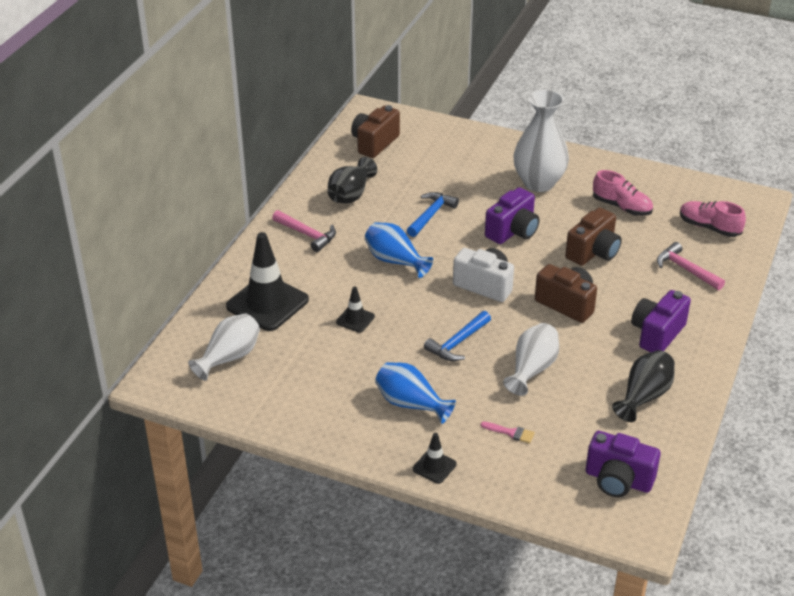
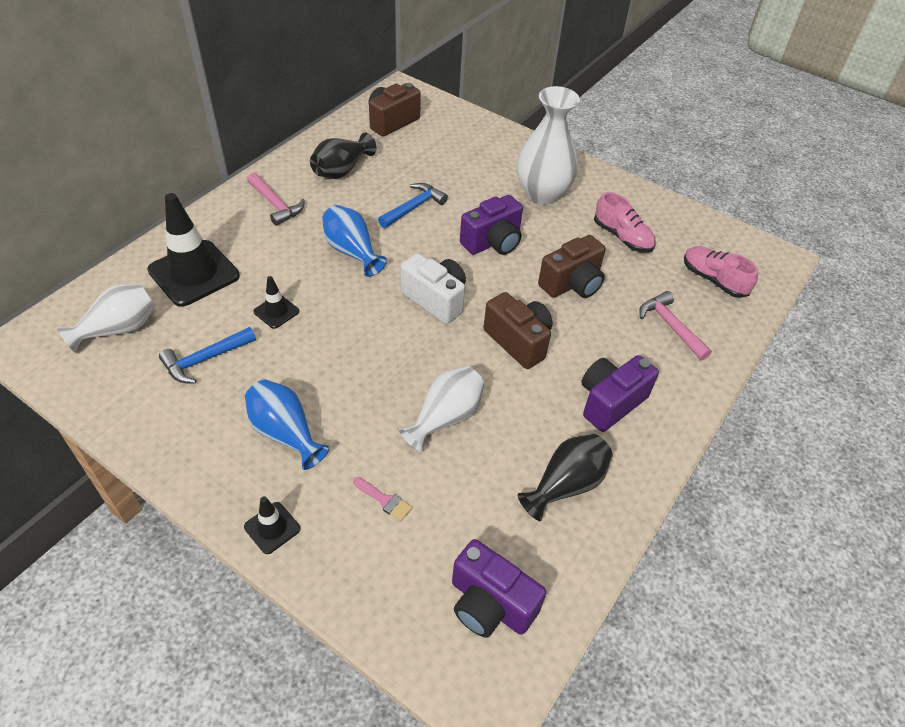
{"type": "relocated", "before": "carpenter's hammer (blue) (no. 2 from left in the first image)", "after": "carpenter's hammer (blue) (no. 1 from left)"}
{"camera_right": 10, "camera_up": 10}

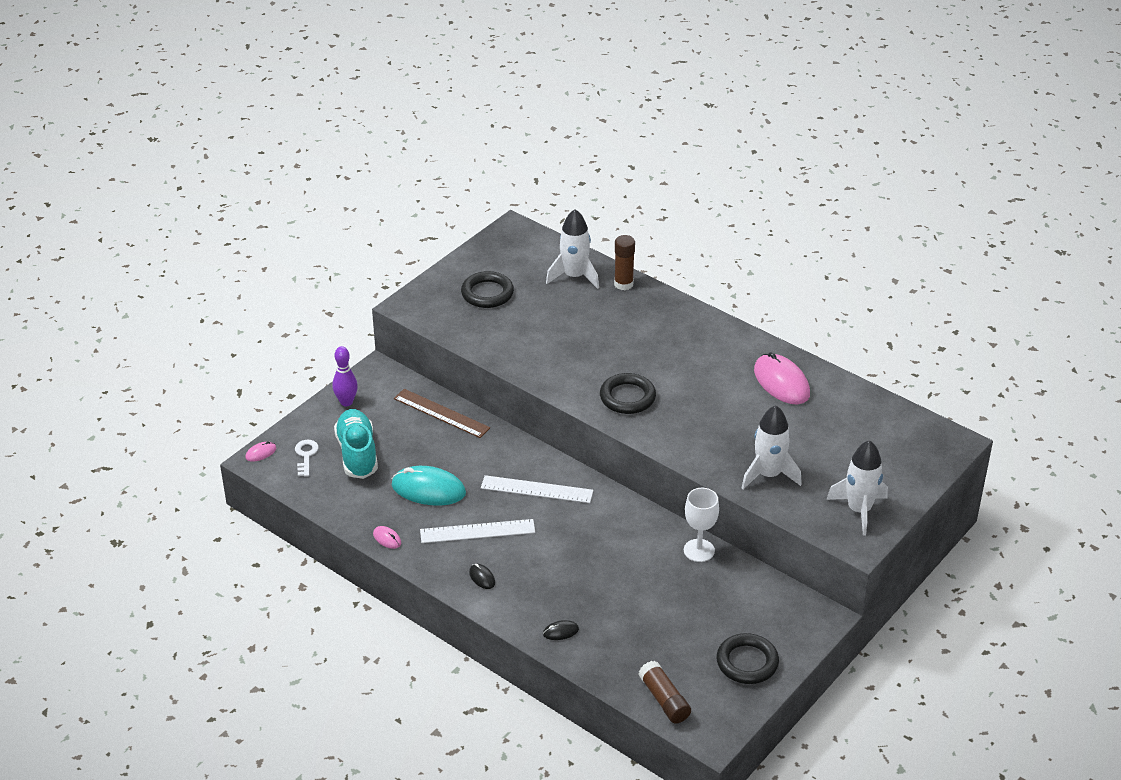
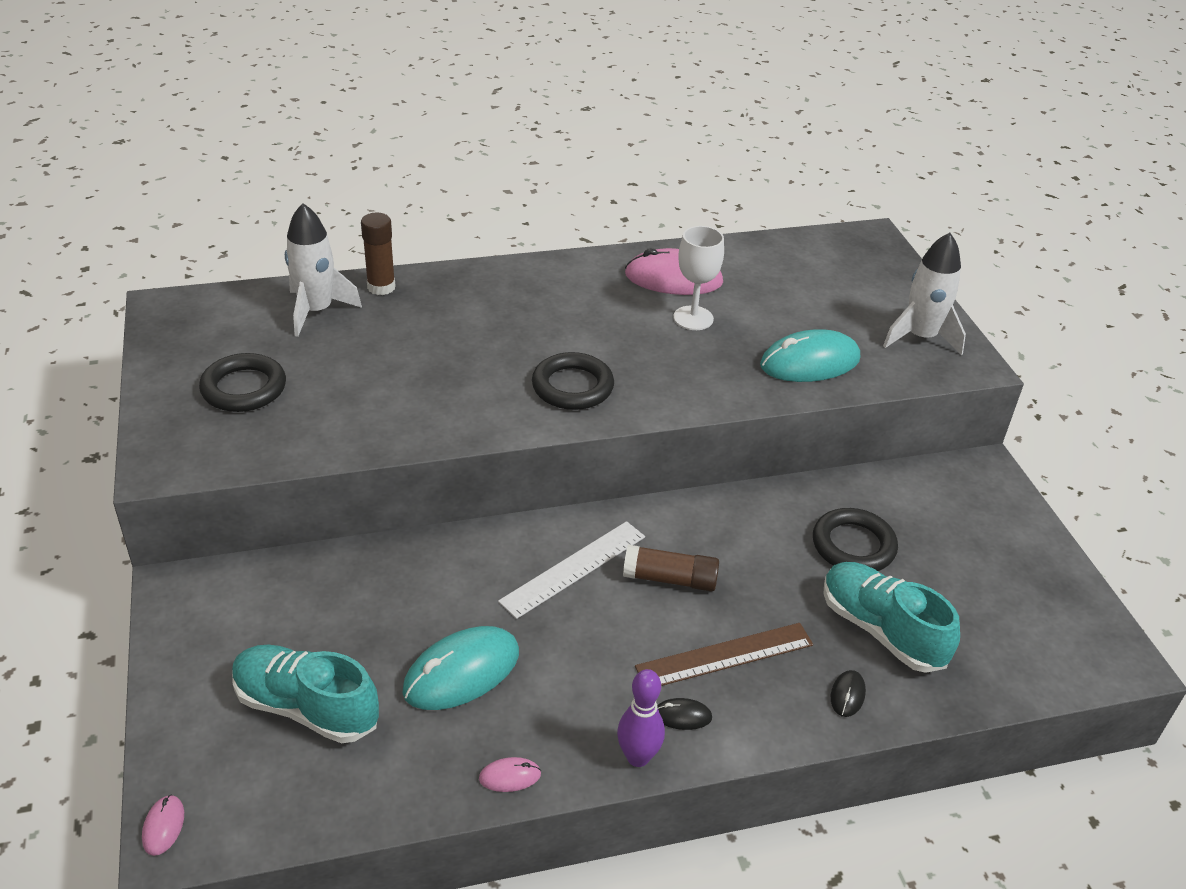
{"type": "relocated", "before": "bowling pin (purple)"}
{"type": "relocated", "before": "glue (russet) (no. 2 from left)"}
{"type": "relocated", "before": "measuring stick (russet)"}
{"type": "relocated", "before": "chalice (snow-white)"}
{"type": "exchanged", "before": "rocket (snow-white) (no. 2 from left)", "after": "computer mouse (turquoise) (no. 2 from left)"}
{"type": "relocated", "before": "hoop (jet-black) (no. 3 from left)"}
{"type": "appeared", "after": "shoe (turquoise) (no. 2 from left)"}
{"type": "missing", "before": "door key (snow-white)"}
{"type": "missing", "before": "measuring stick (snow-white) (no. 1 from left)"}
{"camera_right": -55, "camera_up": 0}

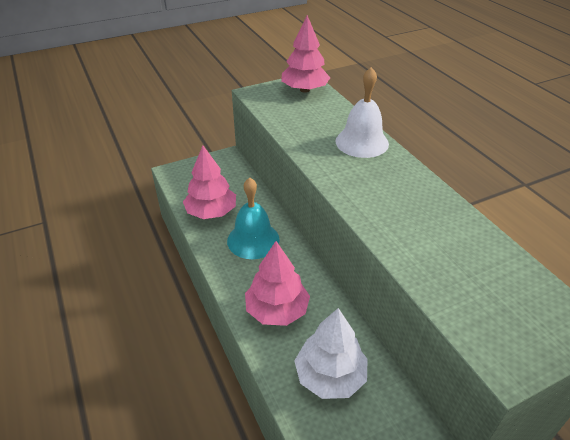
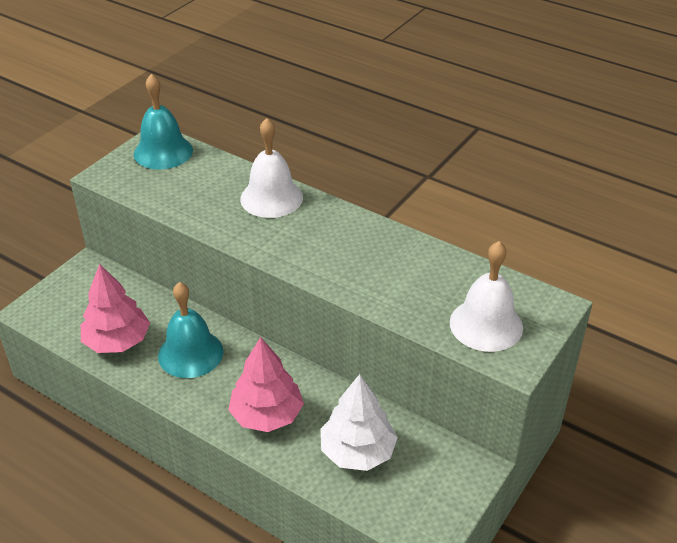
{"type": "exchanged", "before": "tree (rose-pink) (no. 3 from left)", "after": "bell (turquoise) (no. 1 from left)"}
{"type": "appeared", "after": "bell (snow-white) (no. 2 from left)"}
{"camera_right": -30, "camera_up": 0}

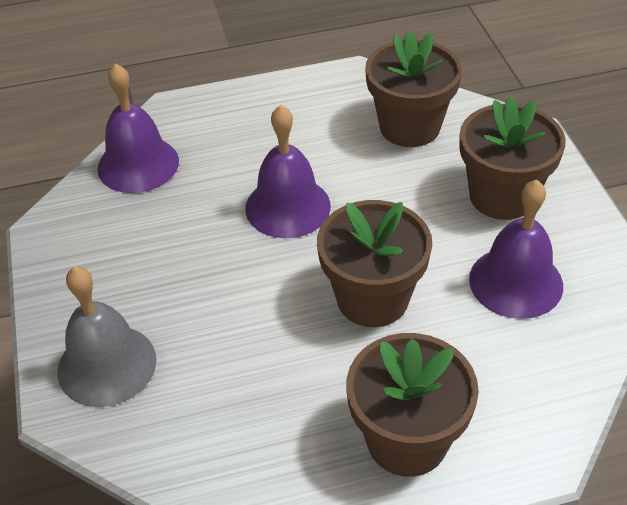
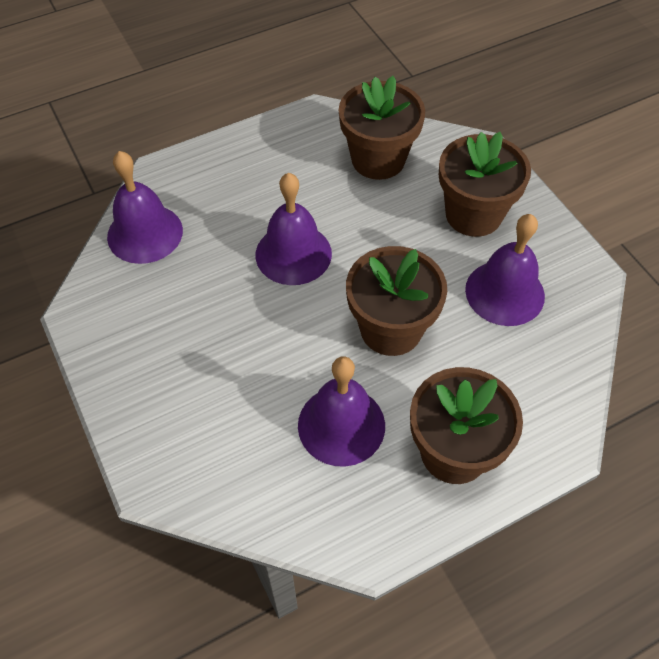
{"type": "appeared", "after": "bell (purple) (no. 3 from left)"}
{"type": "missing", "before": "bell (gray)"}
{"camera_right": -15, "camera_up": 10}

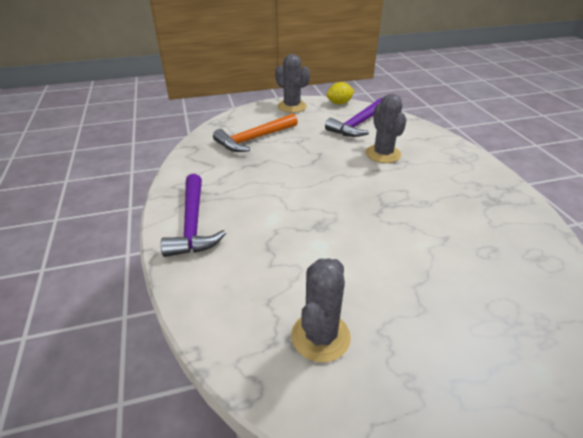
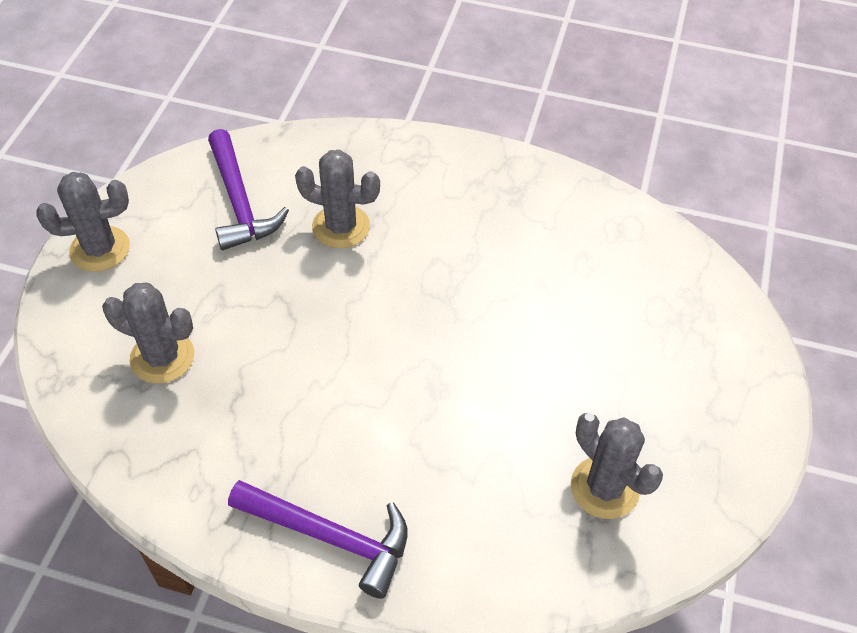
{"type": "exchanged", "before": "carpenter's hammer (bright orange)", "after": "saguaro cactus (gray) (no. 2 from left)"}
{"type": "missing", "before": "citrus fruit (bright yellow)"}
{"camera_right": -60, "camera_up": 15}

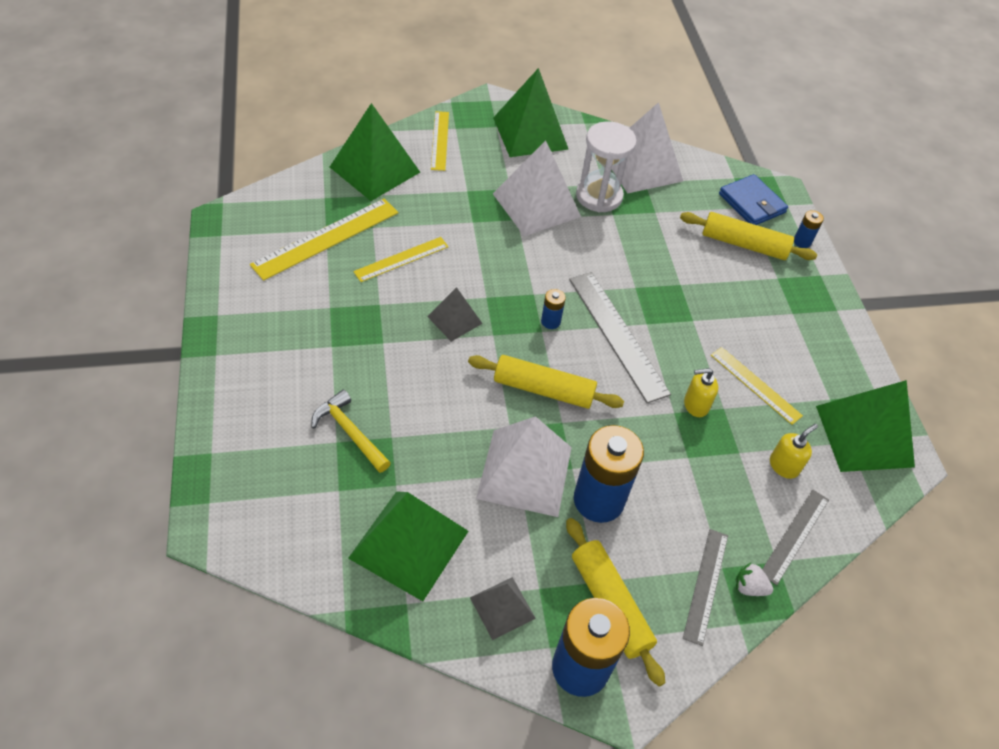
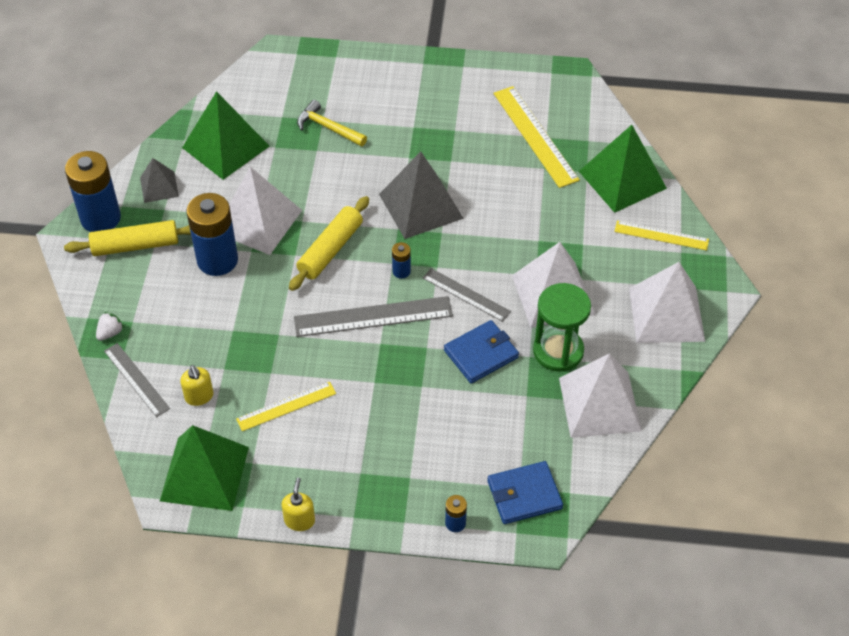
{"type": "relocated", "before": "pump bottle (bright yellow) (no. 1 from left in the first image)", "after": "pump bottle (bright yellow) (no. 2 from left)"}
{"type": "spun", "before": "carpenter's hammer (bright yellow)", "turn": -120}
{"type": "size", "before": "solid pyramid (gray) (no. 1 from left in the first image)", "scale": 1.84}
{"type": "relocated", "before": "measuring stick (gray) (no. 2 from left in the first image)", "after": "measuring stick (gray) (no. 3 from left)"}
{"type": "appeared", "after": "wallet (blue) (no. 1 from left)"}
{"type": "colour", "before": "sandglass (snow-white)", "after": "sandglass (leaf-green)"}
{"type": "colour", "before": "solid pyramid (leaf-green) (no. 3 from left)", "after": "solid pyramid (snow-white) (no. 4 from left)"}
{"type": "missing", "before": "measuring stick (bright yellow) (no. 2 from left)"}
{"type": "missing", "before": "dough roller (bright yellow) (no. 3 from left)"}
{"camera_right": 110, "camera_up": 0}

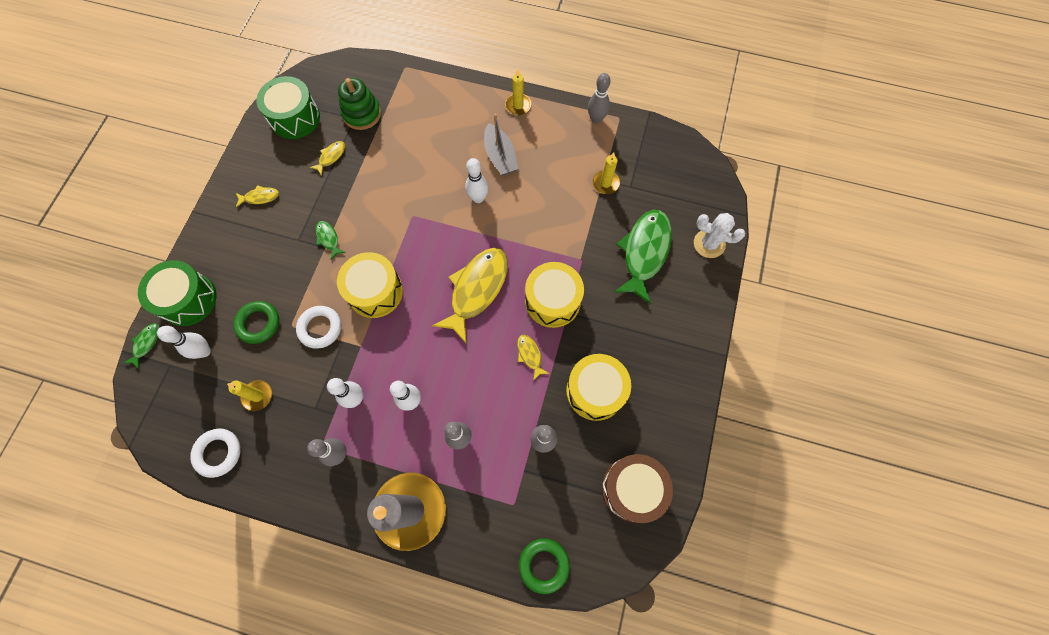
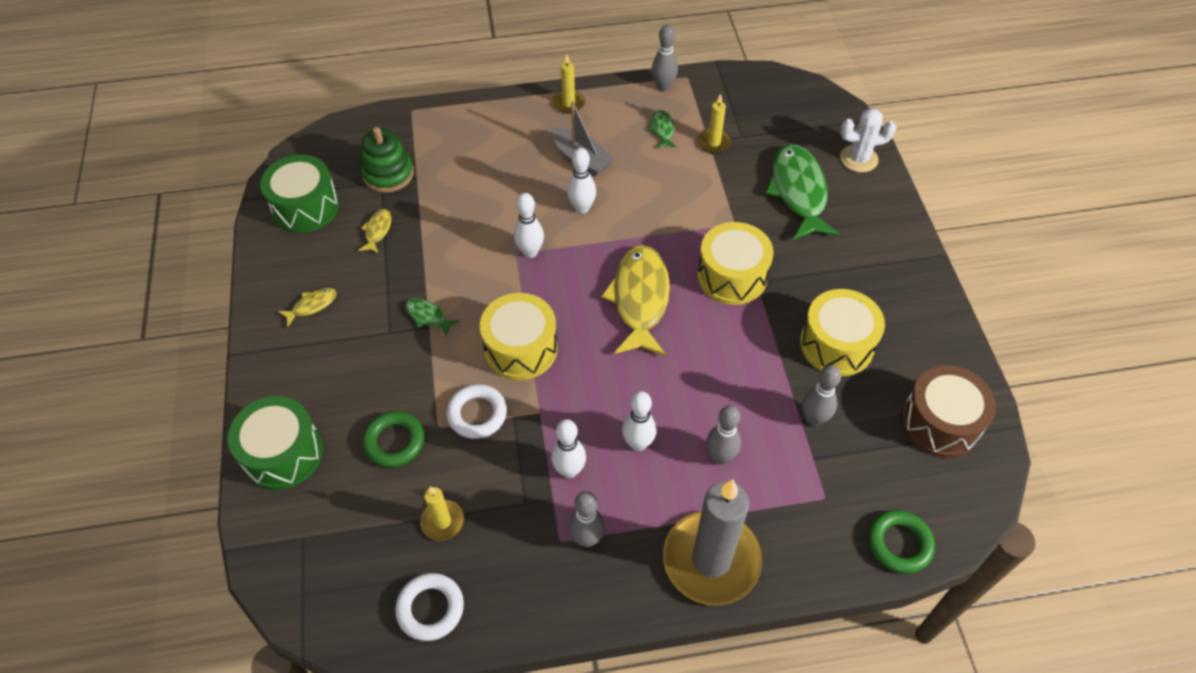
{"type": "relocated", "before": "bowling pin (snow-white) (no. 1 from left)"}
{"type": "relocated", "before": "toy fish (leaf-green) (no. 1 from left in the first image)", "after": "toy fish (leaf-green) (no. 2 from left)"}
{"type": "missing", "before": "toy fish (bright yellow) (no. 4 from left)"}
{"camera_right": -25, "camera_up": -15}

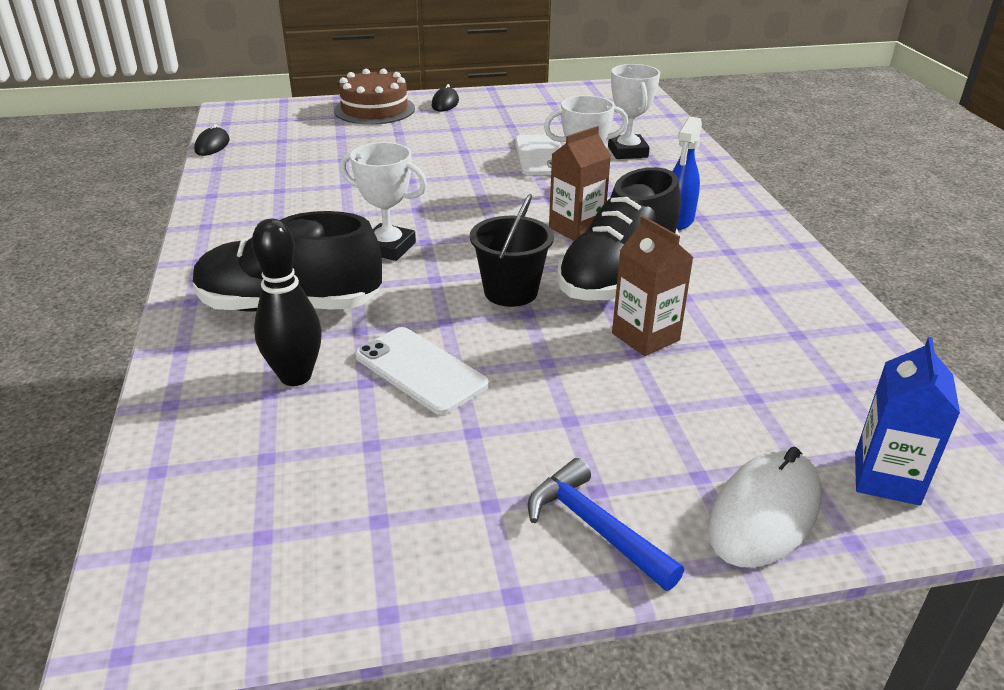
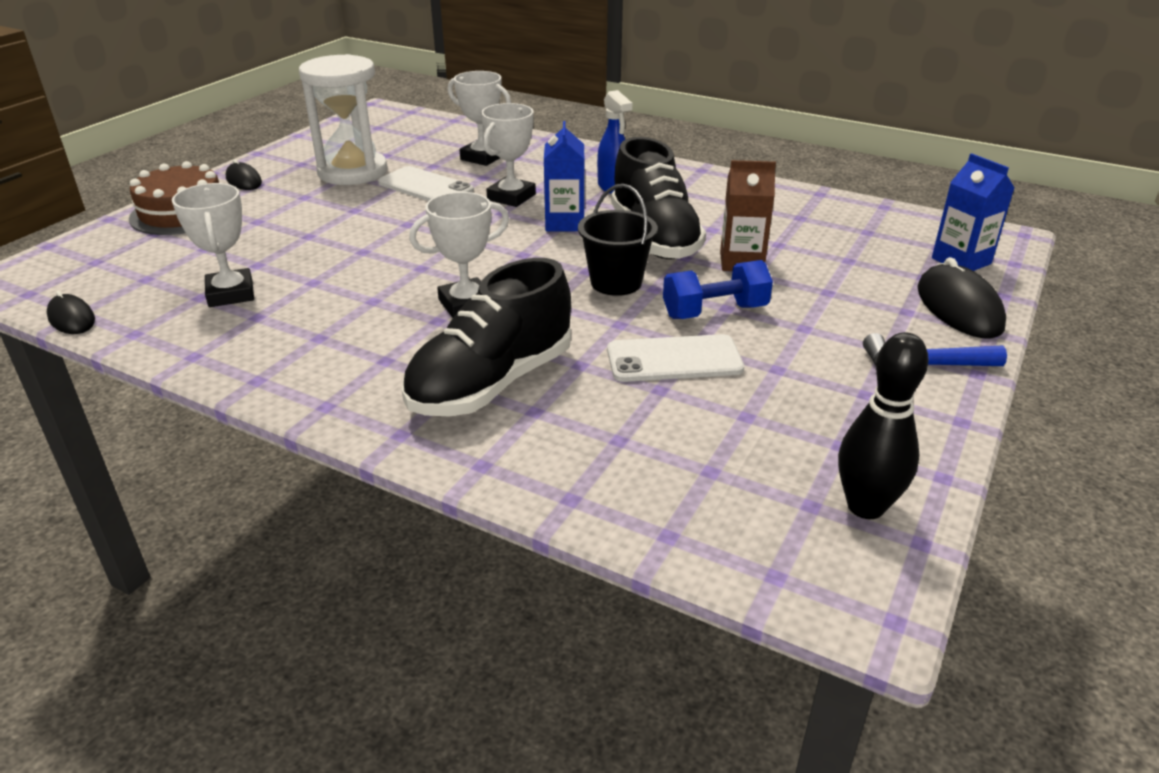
{"type": "appeared", "after": "prize cup (snow-white) (no. 1 from left)"}
{"type": "appeared", "after": "sandglass (snow-white)"}
{"type": "colour", "before": "carton (russet) (no. 1 from left)", "after": "carton (blue) (no. 1 from left)"}
{"type": "appeared", "after": "hand weight (blue)"}
{"type": "relocated", "before": "bowling pin (jet-black)"}
{"type": "colour", "before": "computer mouse (snow-white)", "after": "computer mouse (jet-black) (no. 3 from left)"}
{"camera_right": -50, "camera_up": 0}

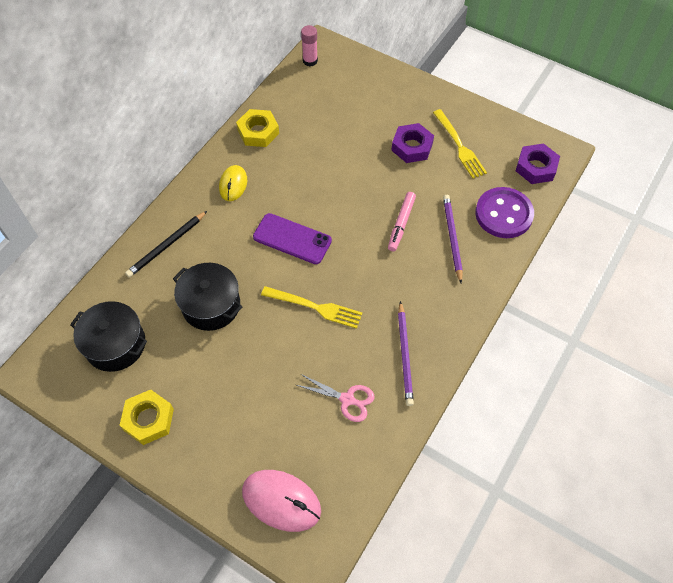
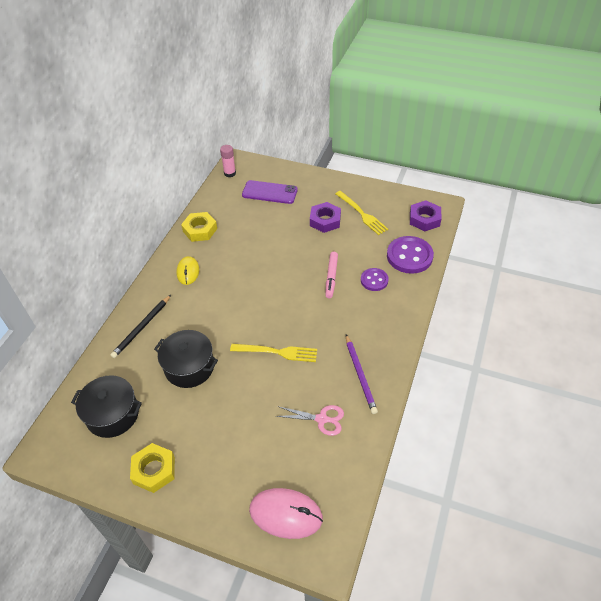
{"type": "relocated", "before": "mobile phone (purple)"}
{"type": "exchanged", "before": "wooden pencil (purple) (no. 2 from left)", "after": "button (purple) (no. 1 from left)"}
{"camera_right": -10, "camera_up": -10}

